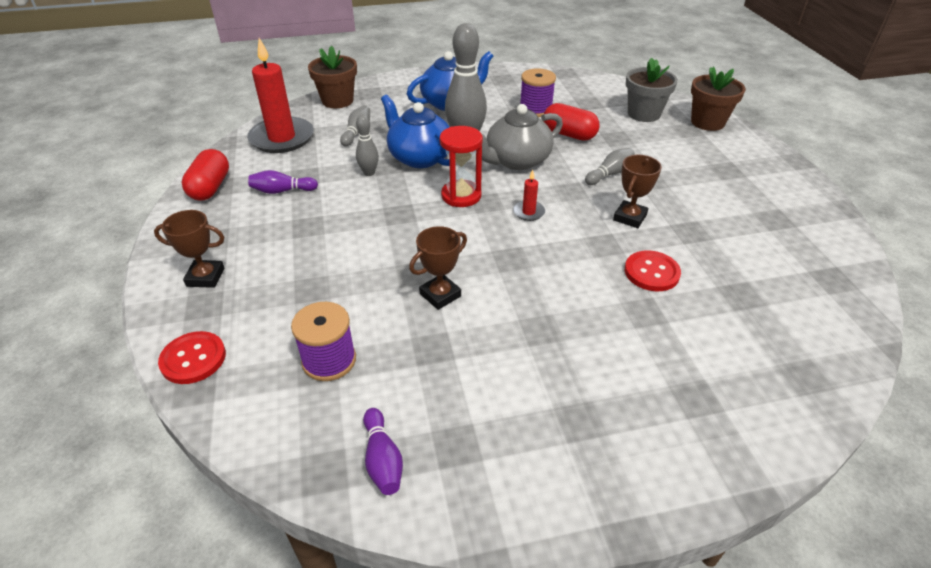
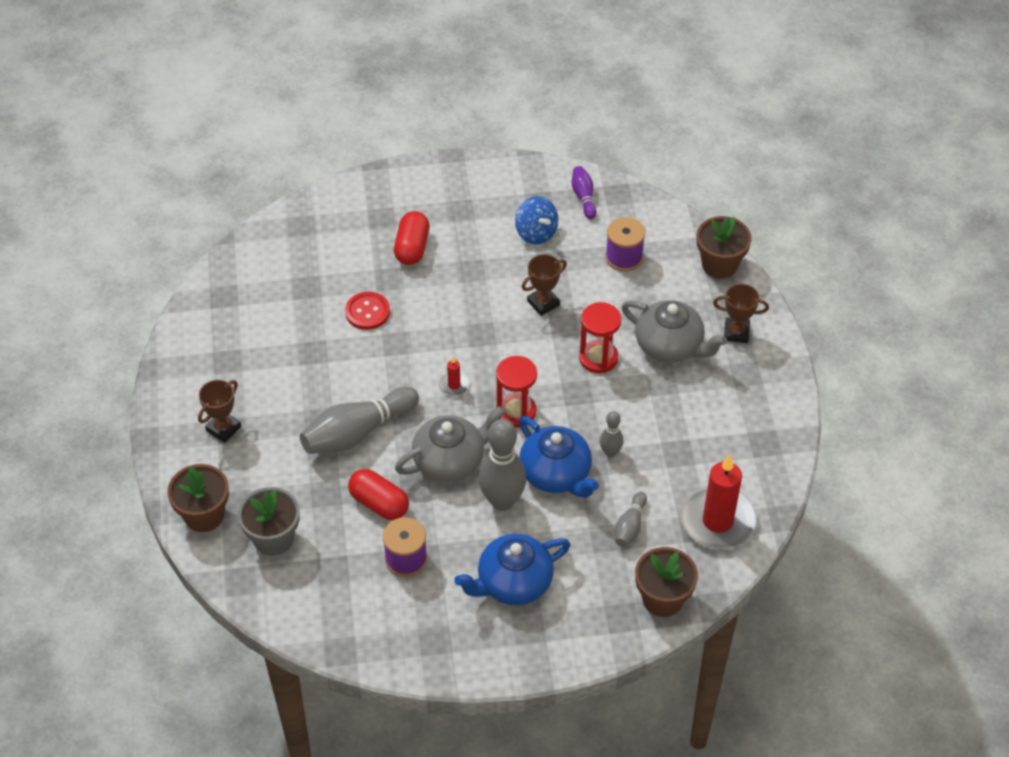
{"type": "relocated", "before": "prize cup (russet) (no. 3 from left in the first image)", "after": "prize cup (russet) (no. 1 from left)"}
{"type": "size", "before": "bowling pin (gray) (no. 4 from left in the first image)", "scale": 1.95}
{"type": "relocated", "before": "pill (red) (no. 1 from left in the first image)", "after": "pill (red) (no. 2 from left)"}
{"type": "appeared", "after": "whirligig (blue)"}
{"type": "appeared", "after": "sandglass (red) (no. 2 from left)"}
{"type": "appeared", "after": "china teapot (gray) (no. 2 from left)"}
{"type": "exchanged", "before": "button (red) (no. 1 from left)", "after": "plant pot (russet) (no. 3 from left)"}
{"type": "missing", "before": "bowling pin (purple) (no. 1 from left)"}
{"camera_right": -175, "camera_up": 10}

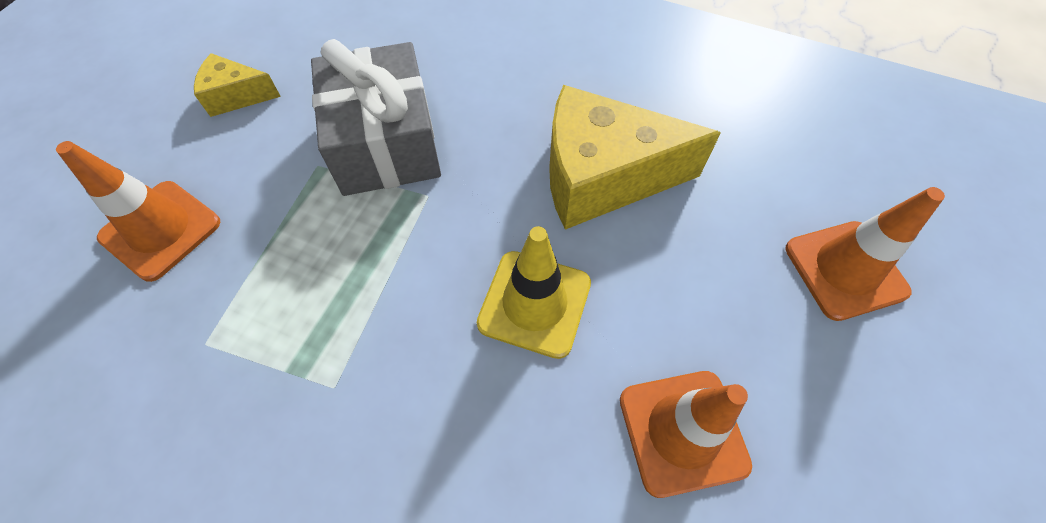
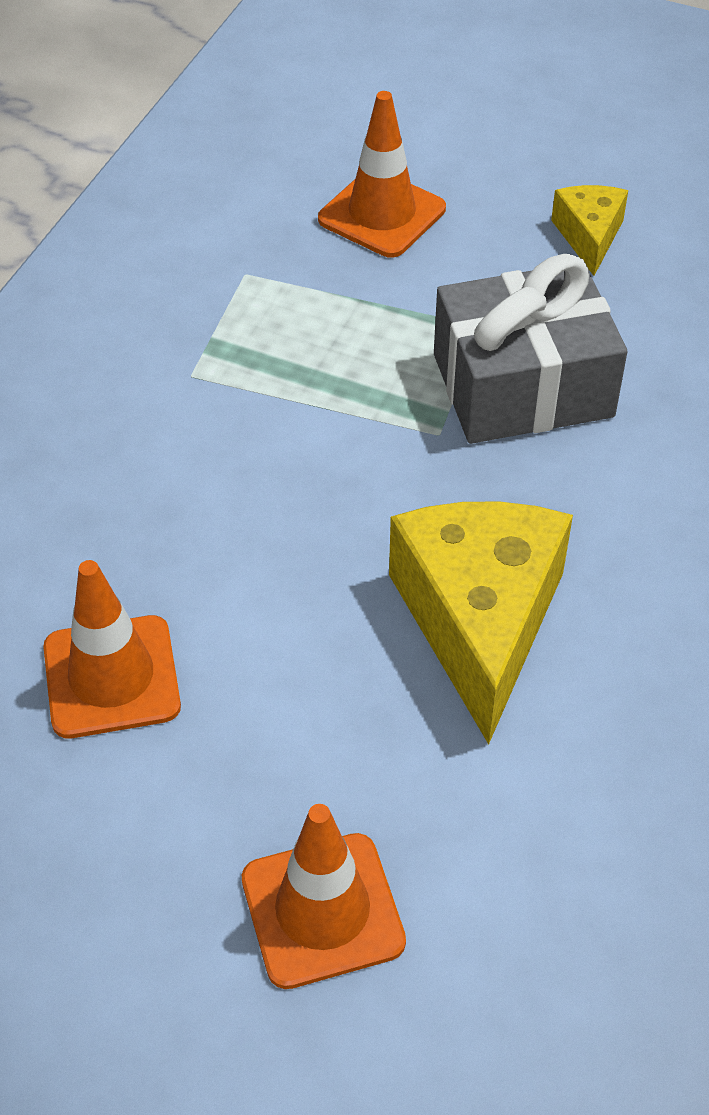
{"type": "missing", "before": "traffic cone (bright yellow)"}
{"camera_right": 90, "camera_up": -10}

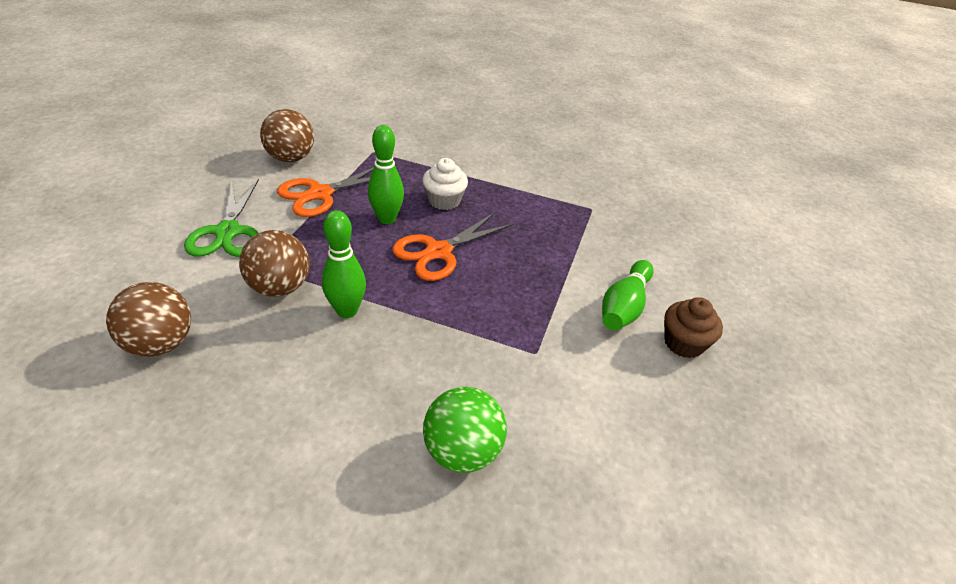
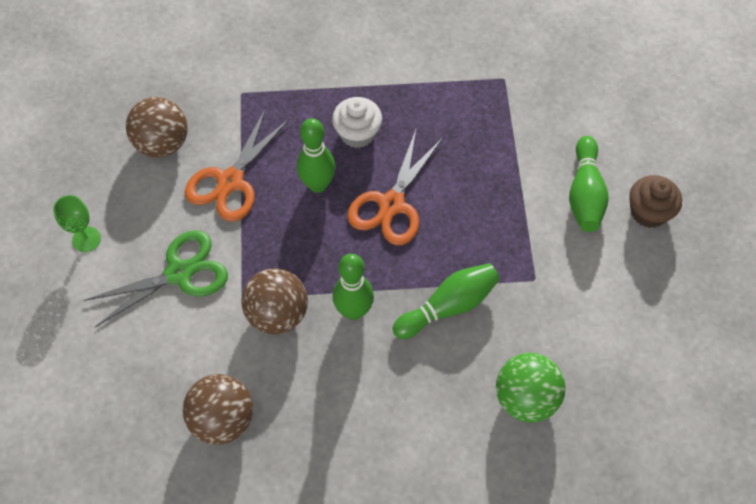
{"type": "appeared", "after": "chalice (leaf-green)"}
{"type": "spun", "before": "shears (leaf-green)", "turn": -90}
{"type": "appeared", "after": "bowling pin (leaf-green) (no. 3 from left)"}
{"camera_right": -20, "camera_up": 20}

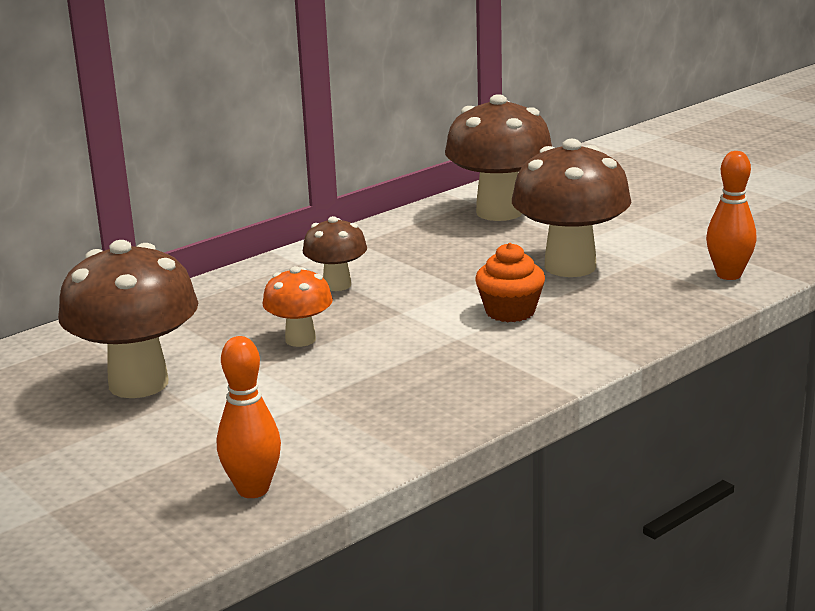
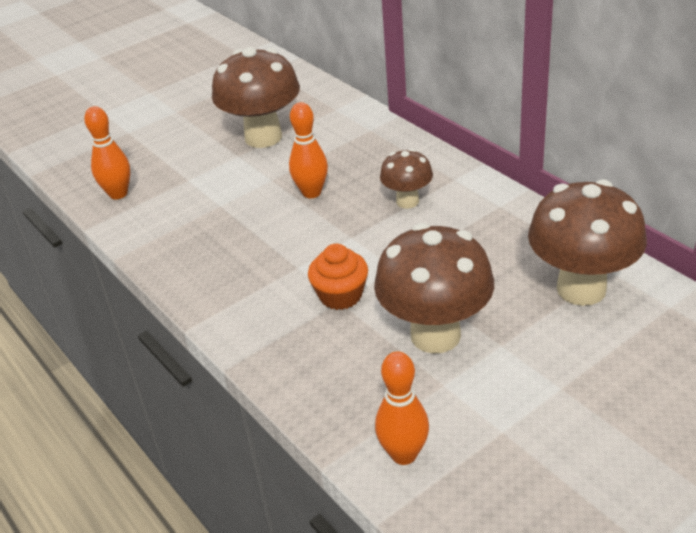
{"type": "exchanged", "before": "toadstool (bright orange)", "after": "bowling pin (bright orange) (no. 2 from left)"}
{"camera_right": 95, "camera_up": 15}

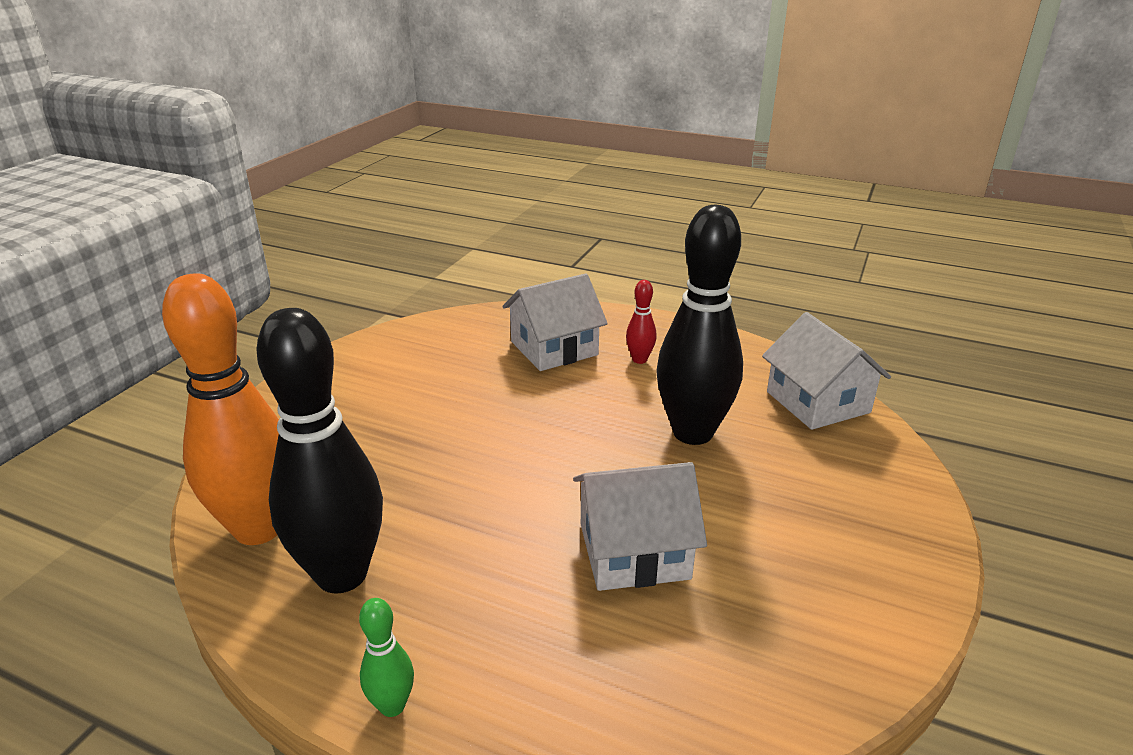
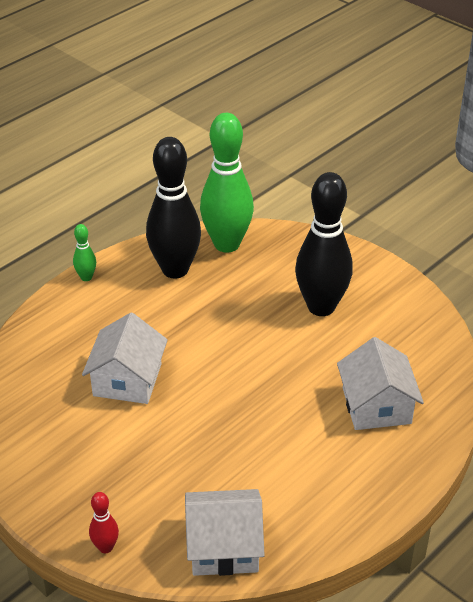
{"type": "relocated", "before": "bowling pin (red)"}
{"type": "colour", "before": "bowling pin (bright orange)", "after": "bowling pin (leaf-green) (no. 2 from left)"}
{"type": "relocated", "before": "bowling pin (jet-black) (no. 2 from left)"}
{"camera_right": 110, "camera_up": 10}

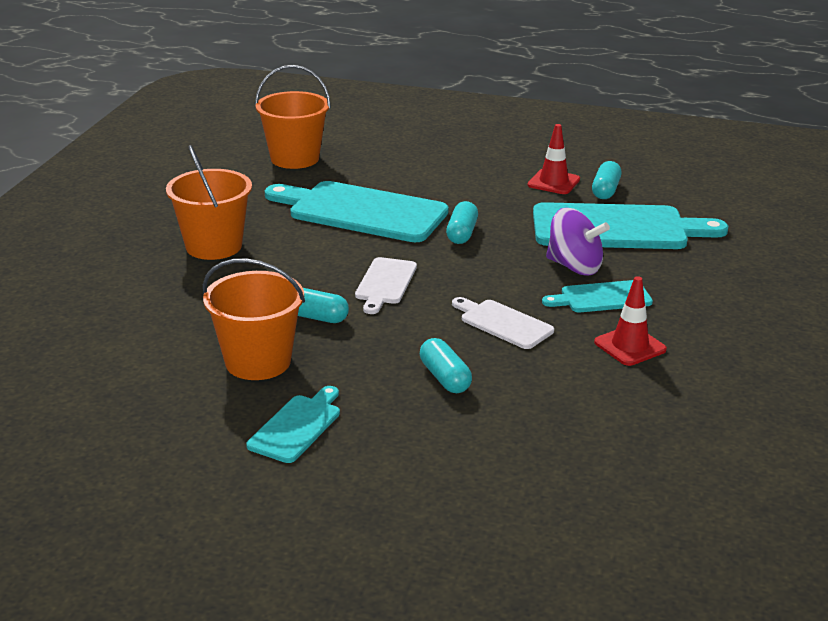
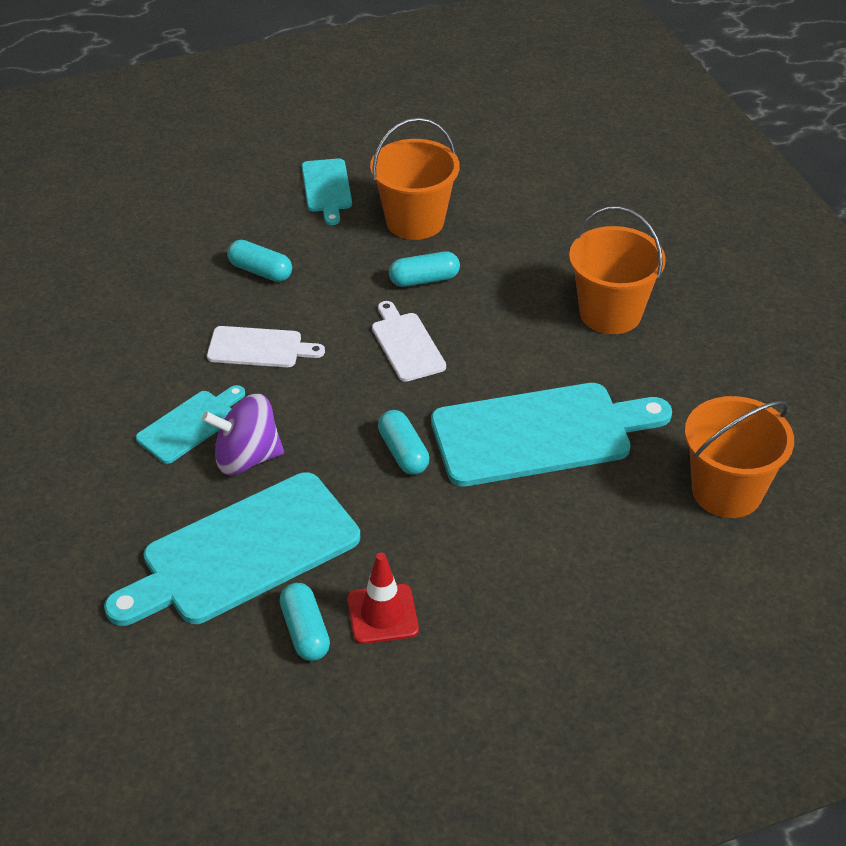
{"type": "missing", "before": "traffic cone (red) (no. 2 from left)"}
{"camera_right": 145, "camera_up": 15}

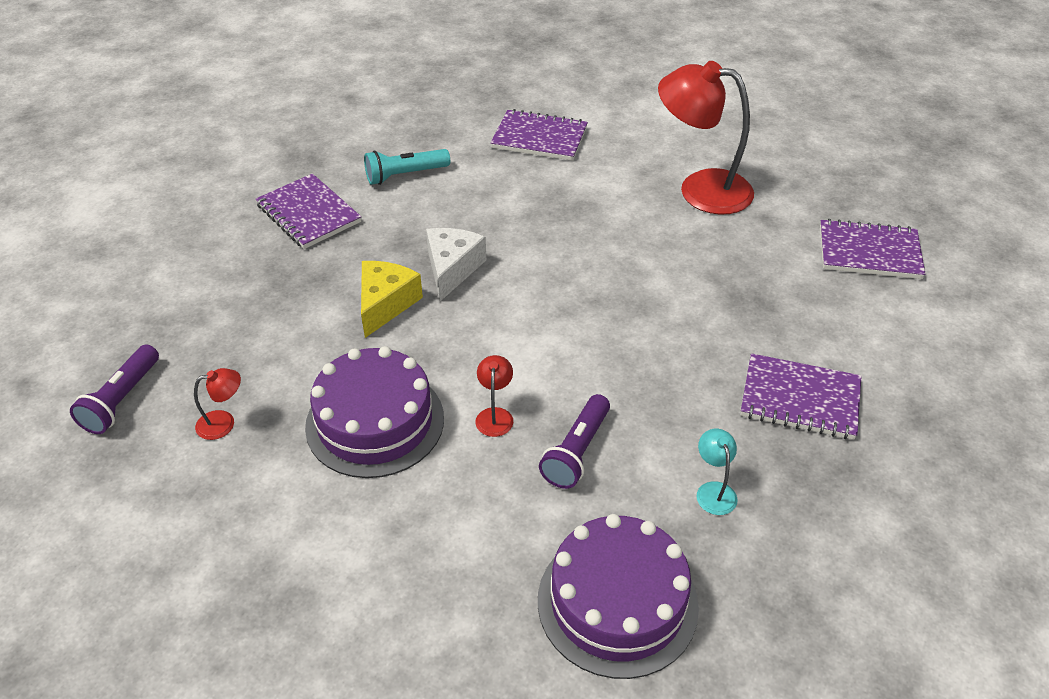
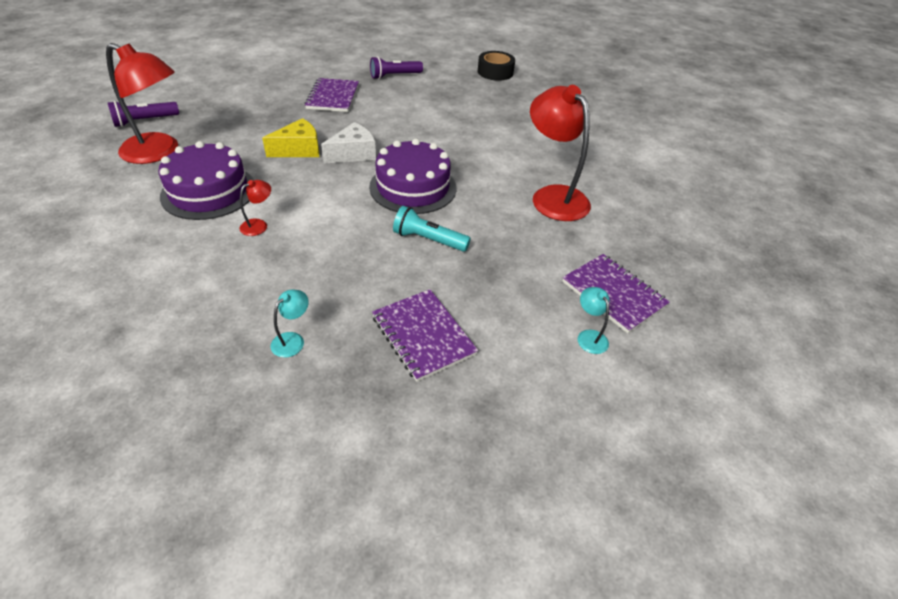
{"type": "size", "before": "reading lamp (red) (no. 1 from left)", "scale": 2.4}
{"type": "relocated", "before": "cake (purple) (no. 2 from left)"}
{"type": "relocated", "before": "pocket torch (purple) (no. 2 from left)"}
{"type": "relocated", "before": "pocket torch (turquoise)"}
{"type": "appeared", "after": "roll of tape (jet-black)"}
{"type": "appeared", "after": "reading lamp (turquoise) (no. 2 from left)"}
{"type": "missing", "before": "exercise book (purple) (no. 2 from left)"}
{"camera_right": 40, "camera_up": 0}

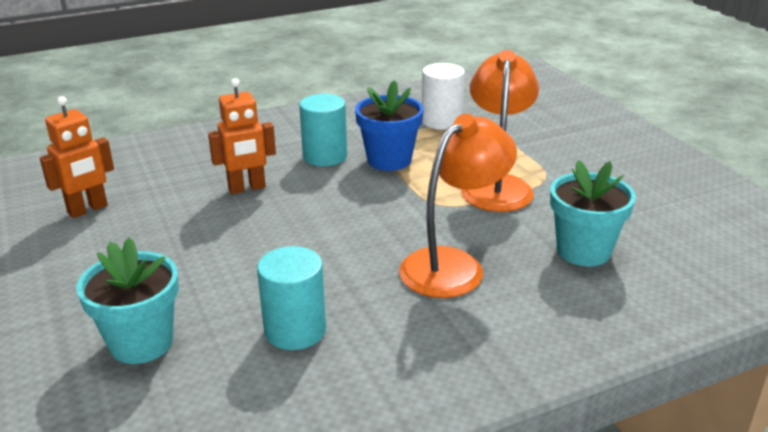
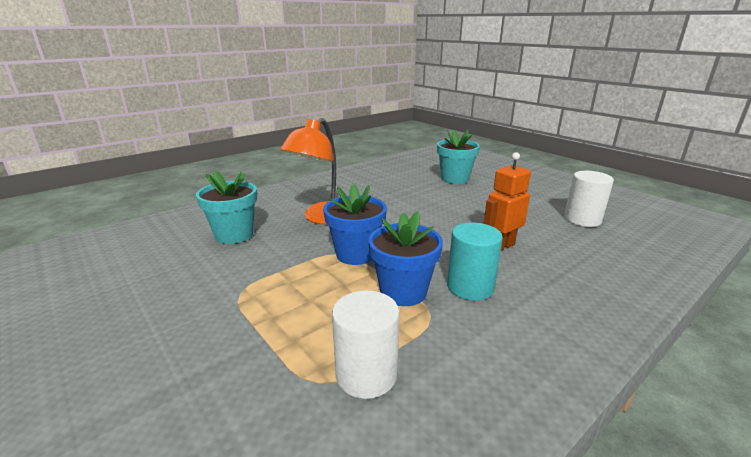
{"type": "appeared", "after": "plant pot (blue) (no. 1 from left)"}
{"type": "exchanged", "before": "toy robot (bright orange) (no. 1 from left)", "after": "cylinder shape (snow-white) (no. 2 from left)"}
{"type": "missing", "before": "cylinder shape (turquoise) (no. 1 from left)"}
{"type": "missing", "before": "reading lamp (bright orange) (no. 2 from left)"}
{"camera_right": 165, "camera_up": -5}

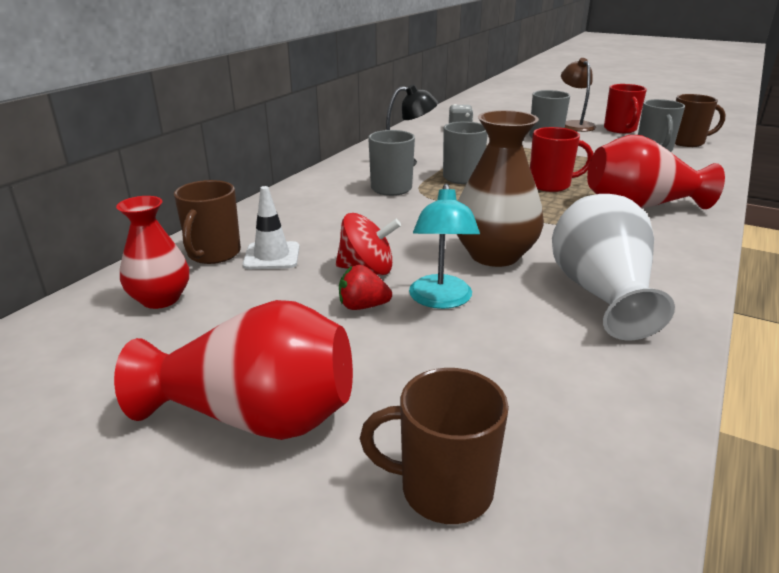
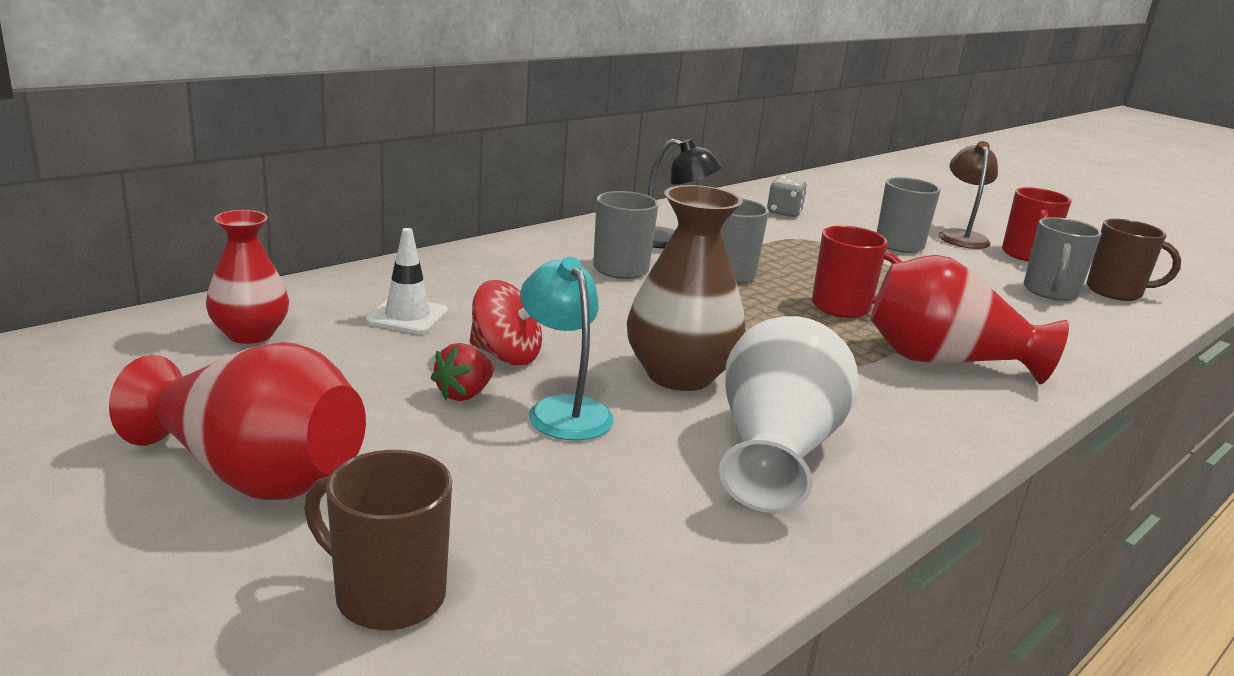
{"type": "spun", "before": "toy strawberry (red)", "turn": -75}
{"type": "spun", "before": "reading lamp (turquoise)", "turn": 135}
{"type": "missing", "before": "tea mug (russet) (no. 1 from left)"}
{"camera_right": 15, "camera_up": -5}

